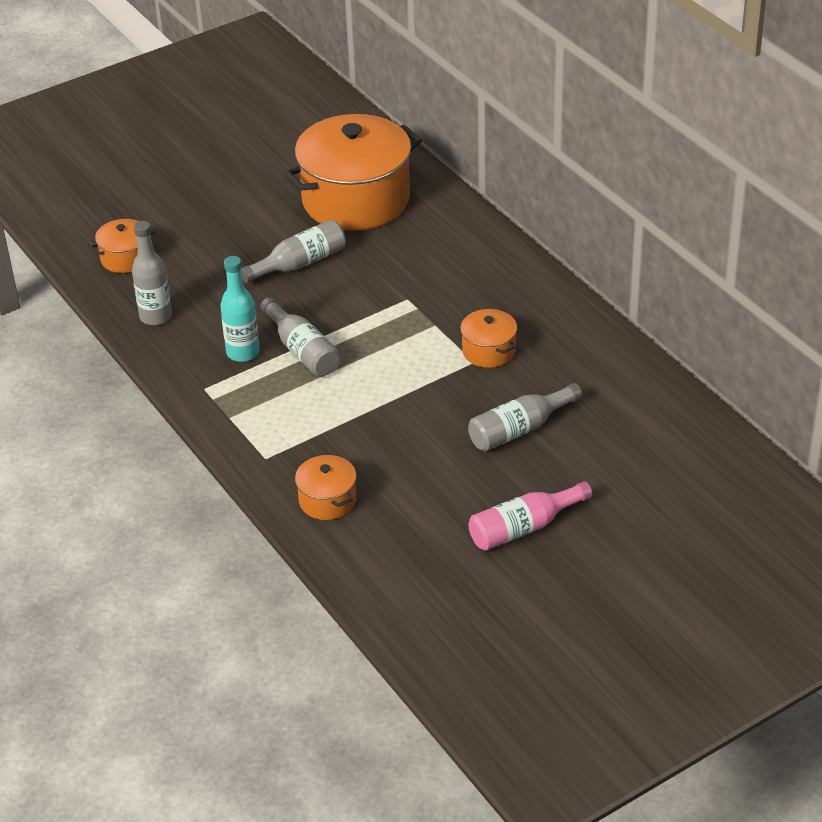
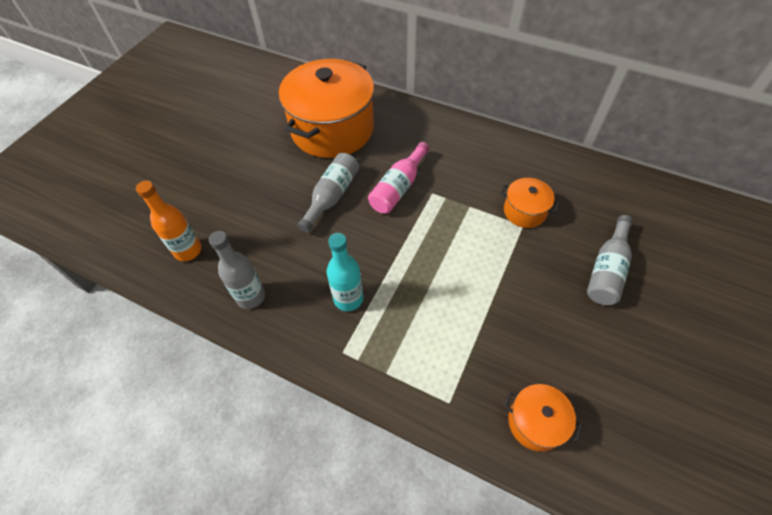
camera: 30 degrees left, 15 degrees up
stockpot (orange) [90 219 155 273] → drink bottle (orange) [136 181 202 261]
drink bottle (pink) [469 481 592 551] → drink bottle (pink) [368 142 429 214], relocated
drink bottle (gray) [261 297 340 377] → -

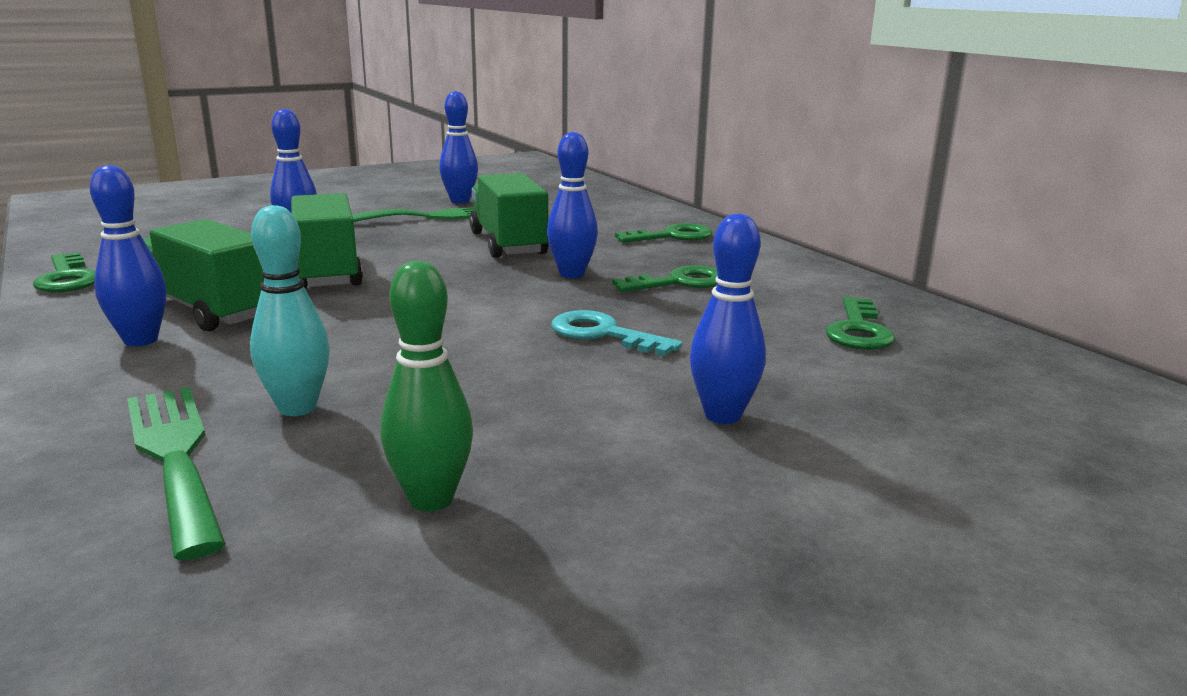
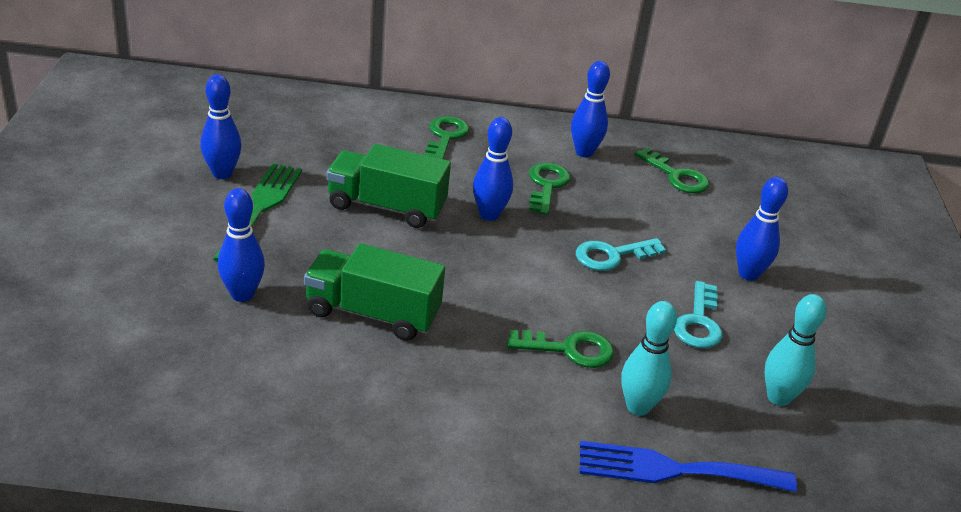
camera: 60 degrees left, 15 degrees up
key (leaf-green) [33 252 95 292] → key (leaf-green) [507 330 614 368], relocated
tenpin (cobalt) [90 165 166 346] → tenpin (cobalt) [571 61 610 157], relocated
dinner fork (leaf-green) [127 387 226 560] → dinner fork (cobalt) [580 441 797 492]
- → key (aqua) [674 281 723 348]
tenpin (leaf-green) [380 261 473 511] → tenpin (aqua) [765 294 827 406]
toy truck (leaf-green) [143 219 264 331] → -

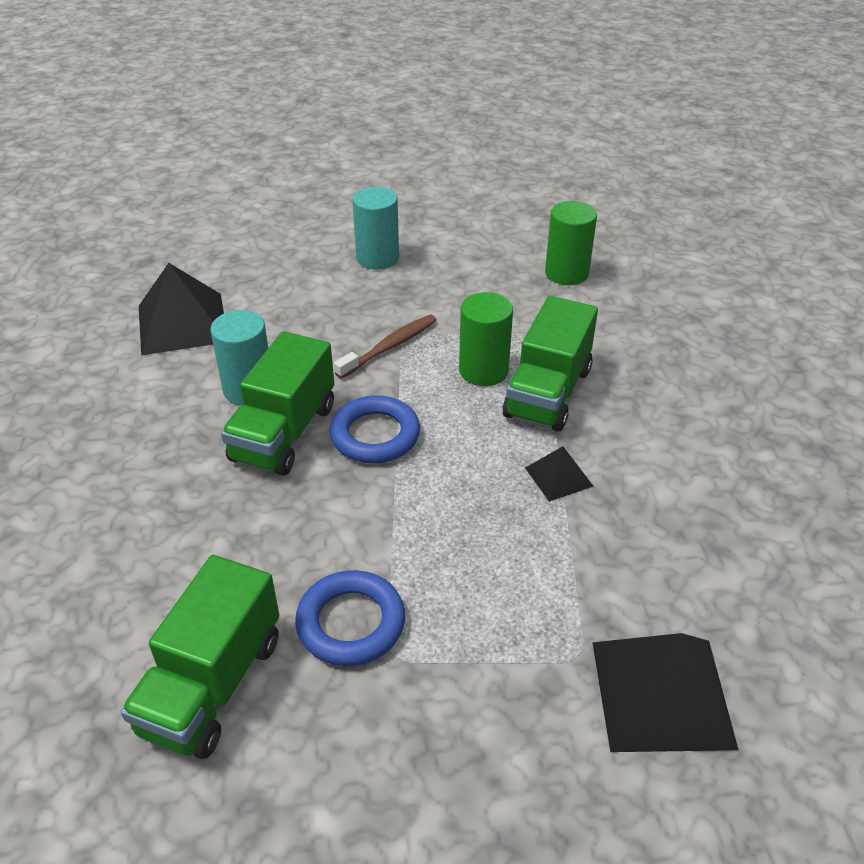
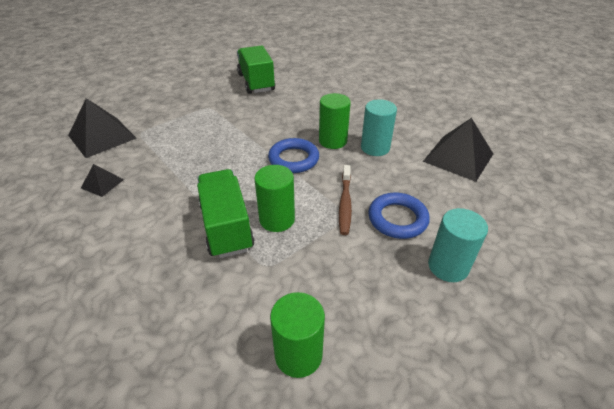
camera: 140 degrees right, 0 degrees up
pyramid shape (jet-black) [525 446 593 502] → pyramid shape (jet-black) [81 164 124 197], relocated
toy truck (leaf-green) [221 331 334 476] → cylinder (leaf-green) [319 93 351 149]
hoop (cobalt) [295 570 405 666] → hoop (cobalt) [368 192 430 239], relocated

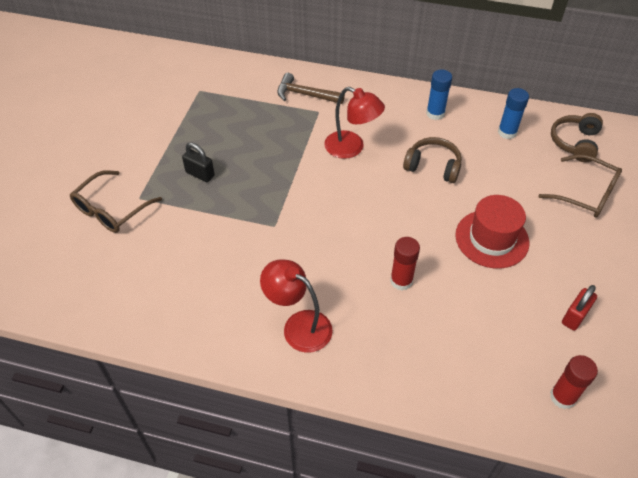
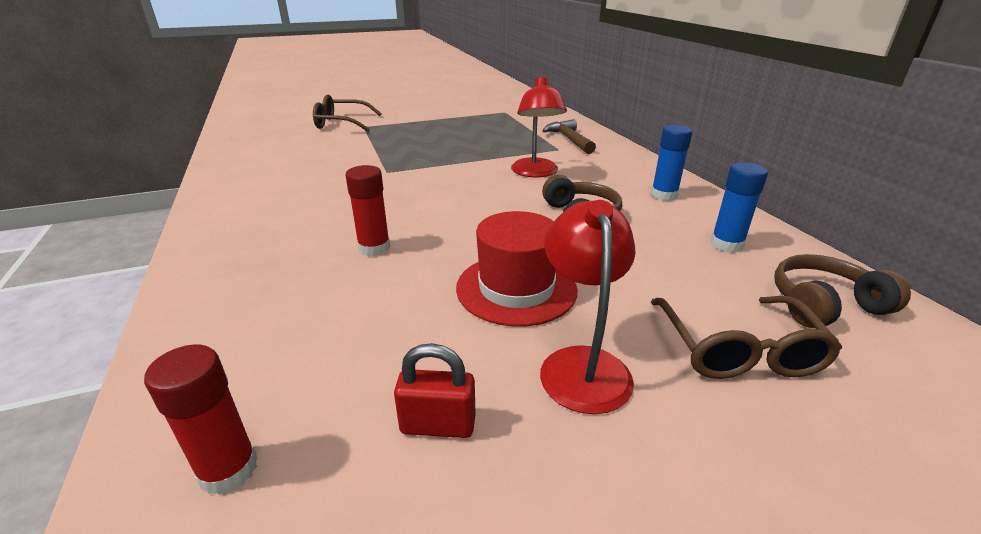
camera: 55 degrees right, 20 degrees down
desk lamp (red) [260 260 333 353] → desk lamp (red) [540 200 636 414], relocated
padlock (jet-black) [182 142 215 182] → -

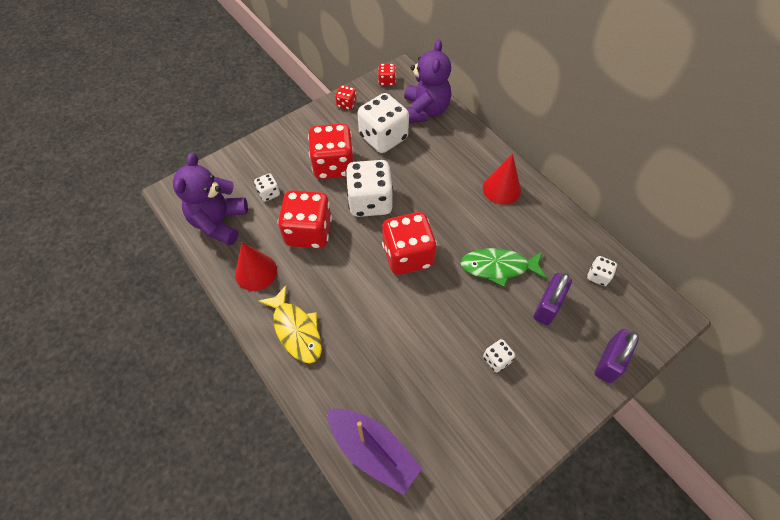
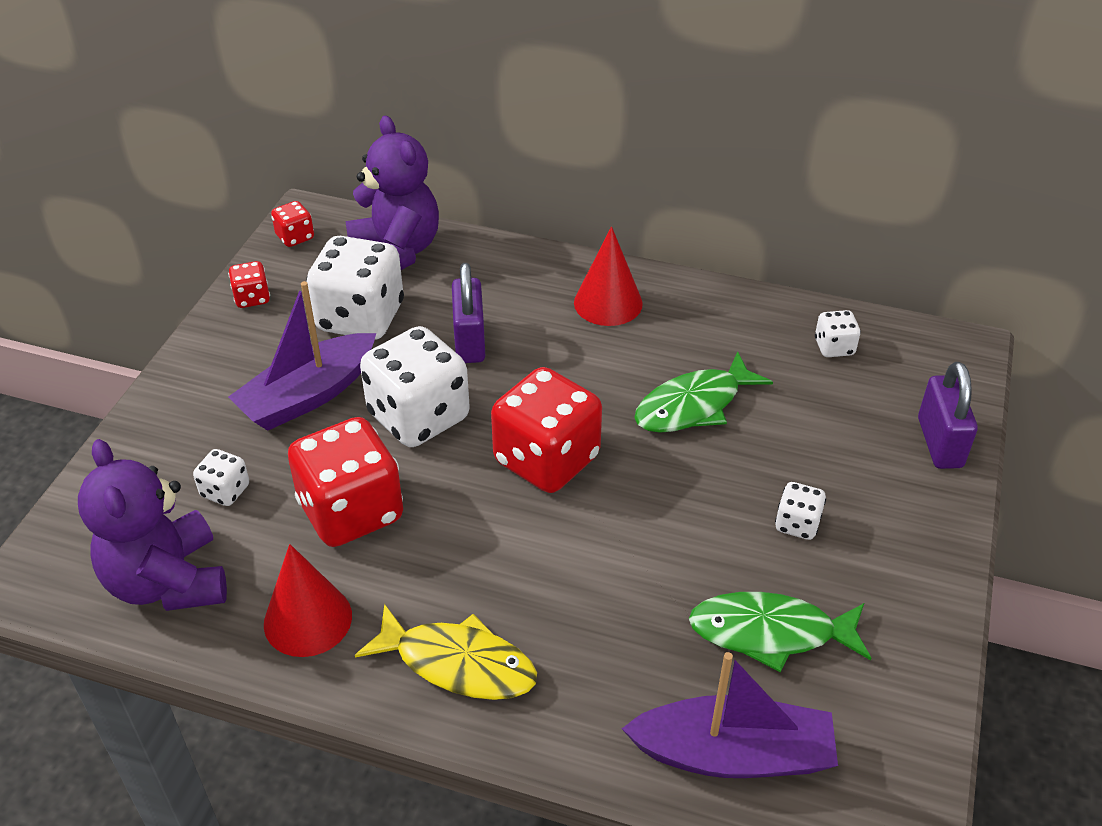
camera: 35 degrees left, 15 degrees down
die (red) [308 123 354 179] → boat (royal purple) [228 281 376 431]
padlock (royal purple) [534 273 572 325] → padlock (royal purple) [452 263 485 363], relocated
- → fish (leaf-green) [689 592 871 672]

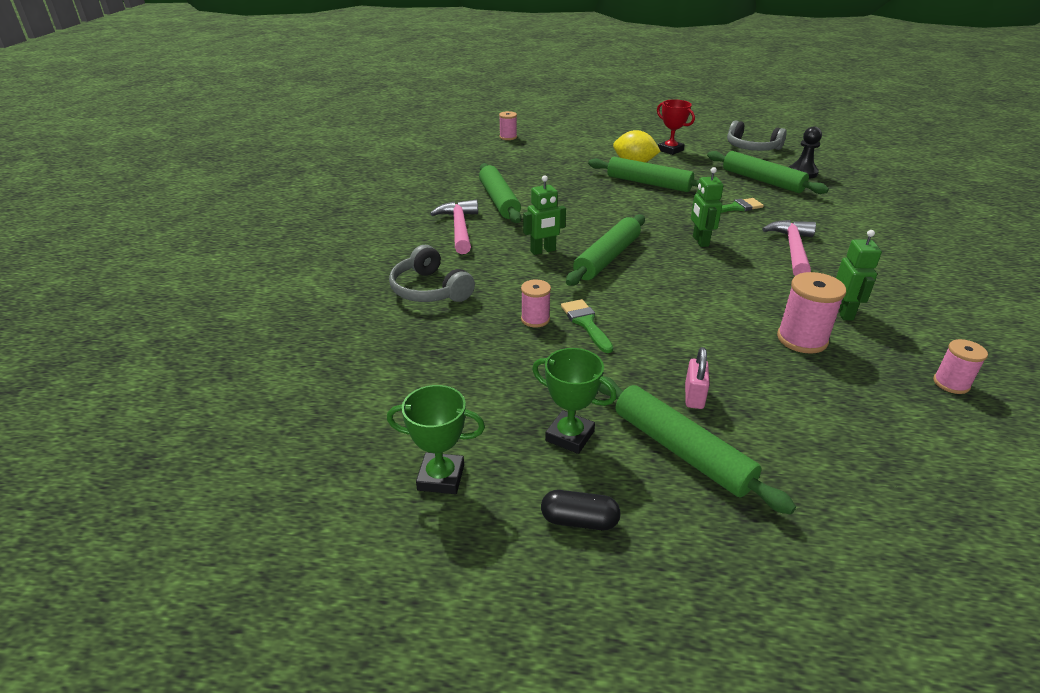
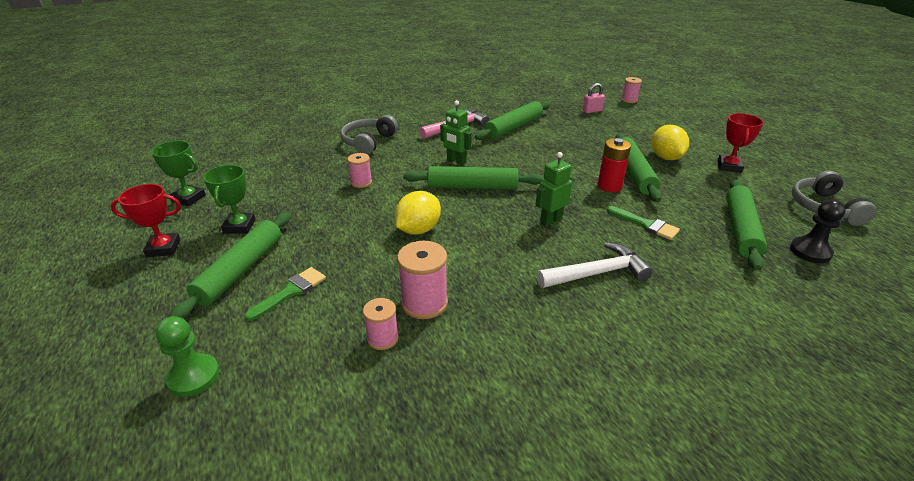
camera: 60 degrees right, 0 degrees up
pill shape (jet-black) [541 490 621 530] → award cup (red) [110 184 181 257]
award cup (leaf-green) [387 385 485 494] → award cup (leaf-green) [151 141 206 206], 45 degrees counterclockwise
- → chess pawn (leaf-green) [156 316 219 397]
brush (leaf-green) [561 299 613 353] → brush (leaf-green) [244 267 326 321], relocated
spool (pink) [933 339 988 394] → spool (pink) [363 298 399 350], relocated
- → lemon (bright yellow) [395 191 441 235]
hammer (pink) [762 220 816 276] → hammer (snow-white) [537 242 653 288]
padlock (pink) [685 347 710 409] → padlock (pink) [583 83 605 113], relocated
- → AA battery (red) [598 138 631 192]
robot (leaf-green) [836 230 882 320] → -

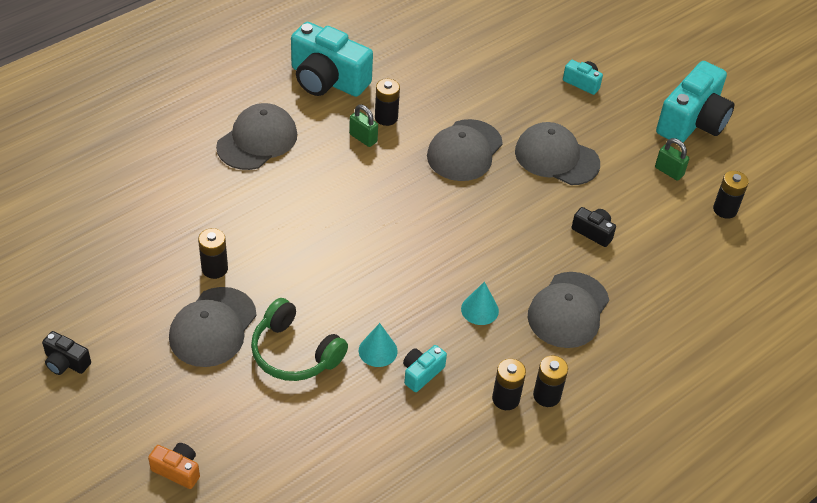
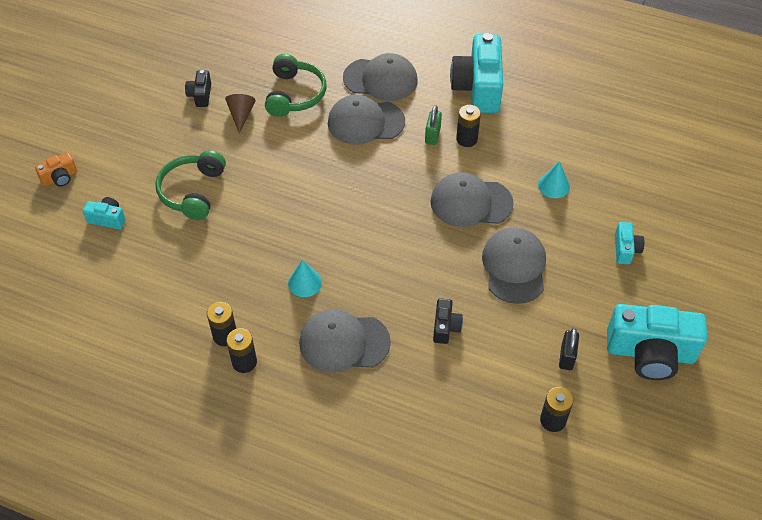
camera: 65 degrees right, 5 degrees up
compact camera (orange) [148 443 200 489] → compact camera (orange) [35 152 77 187], 60 degrees clockwise
compact camera (aqua) [403 345 447 392] → compact camera (aqua) [83 197 126 229], relocated
compact camera (jet-black) [42 331 91 375] → compact camera (jet-black) [185 70 211 107], relocated
AA battery (jet-black) [198 228 228 279] → cone (dark brown) [225 94 256 134]
- → headset (leaf-green) [265 54 326 117]
peaked cap (gray) [169 287 257 367] → peaked cap (gray) [328 94 405 145], relocated
cone (aqua) [359 323 398 367] → cone (aqua) [538 161 570 198], relocated
padlock (leaf-green) [655 138 689 181] → padlock (jet-black) [559 328 579 370]

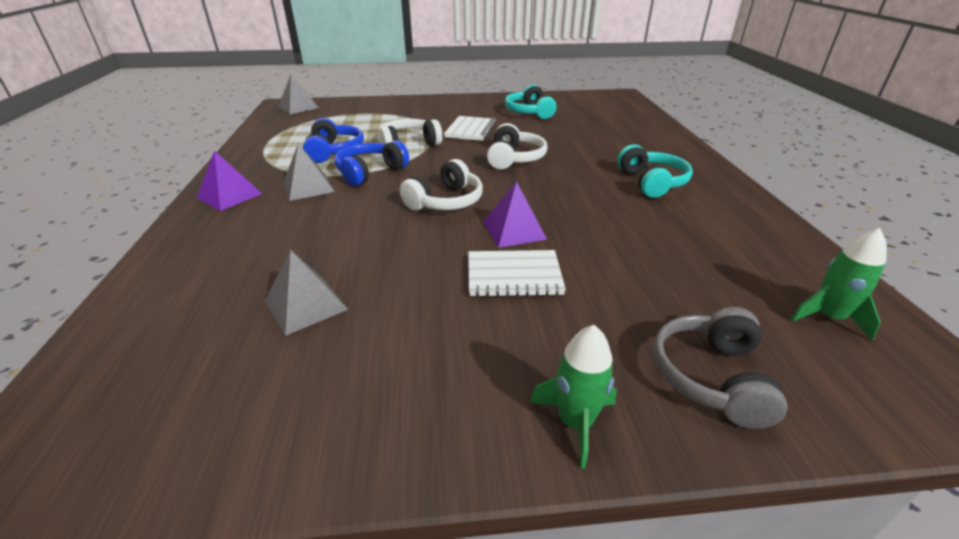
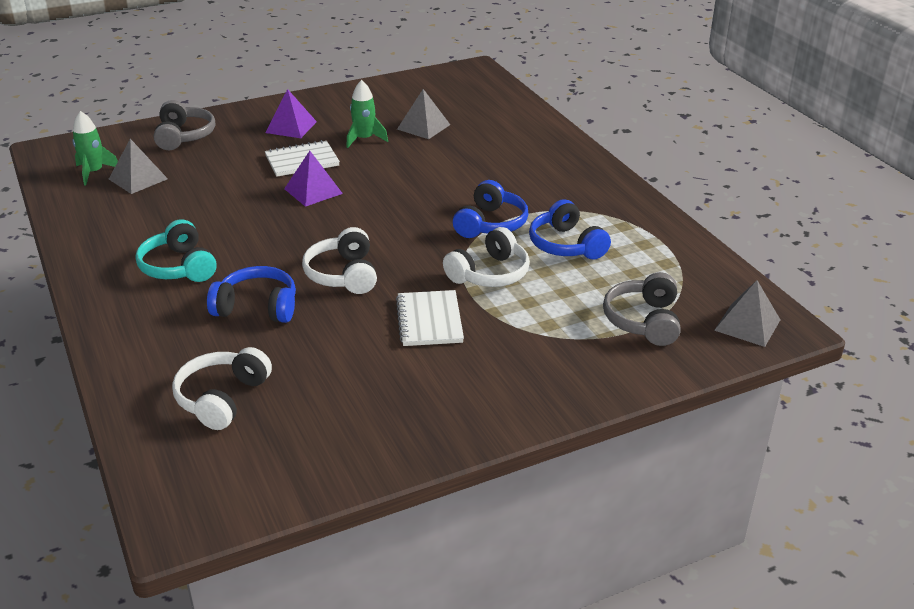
camera: 160 degrees right, 0 degrees up
pyramid shape (gray) [283 143 335 201] → pyramid shape (gray) [109 139 168 194], relocated
headset (snow-white) [400 159 483 211] → headset (snow-white) [172 347 272 430], relocated
- → headset (cobalt) [207 266 296 323]
pyramid shape (royal purple) [197 151 262 211] → pyramid shape (royal purple) [265 89 317 138], relocated
spaceship (leaf-green) [530 325 617 469] → spaceship (leaf-green) [346 80 388 148], relocated
- → headset (gray) [603 272 681 346]
headset (aqua) [505 85 557 119] → -

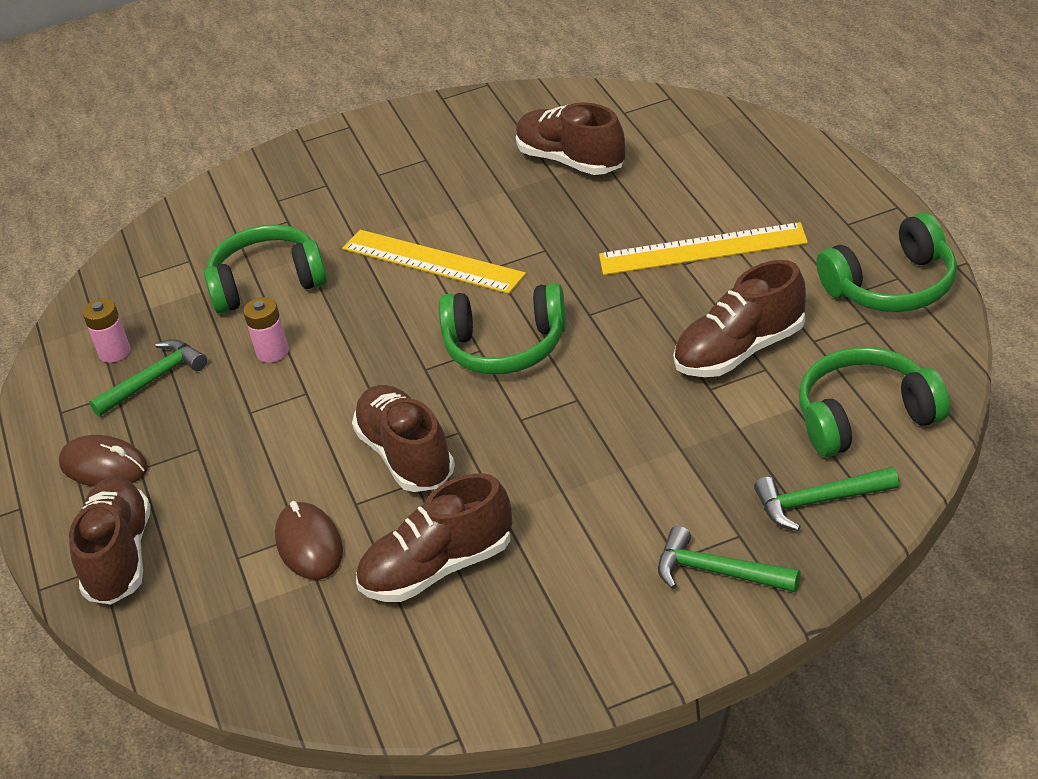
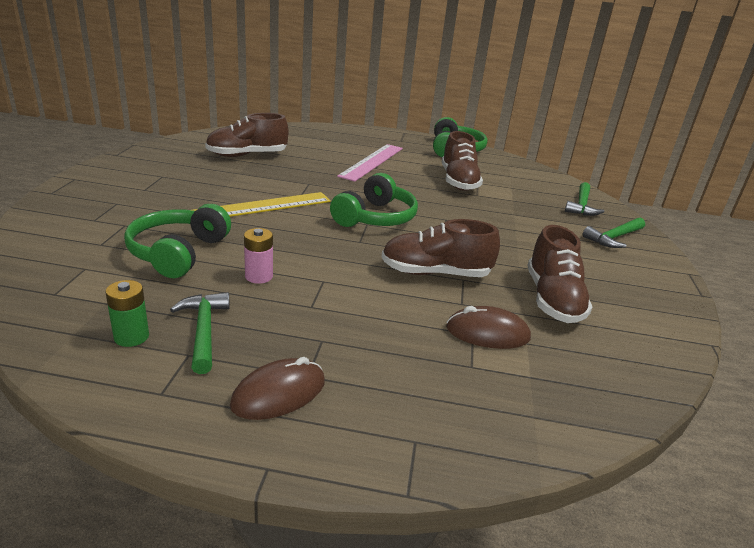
camera: 70 degrees left, 10 degrees down
AA battery (pink) [82 298 130 363] → AA battery (leaf-green) [105 280 149 347]
measuring stick (bright yellow) [599 222 808 275] → measuring stick (pink) [337 144 403 182]
shoe (dark brown) [69 477 150 605] → -
headset (leaf-green) [799 347 950 457] → -

